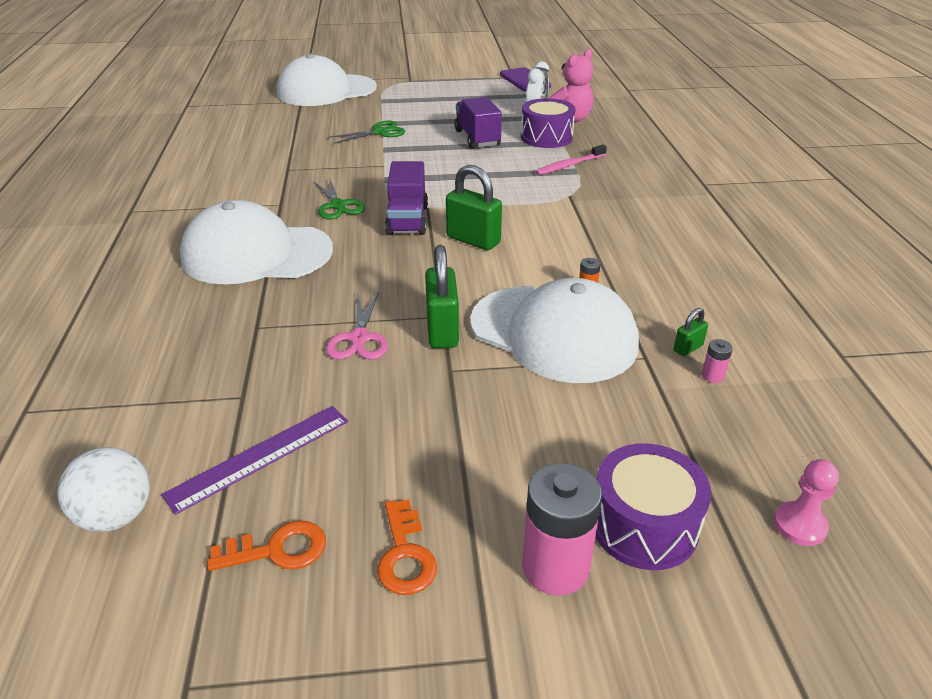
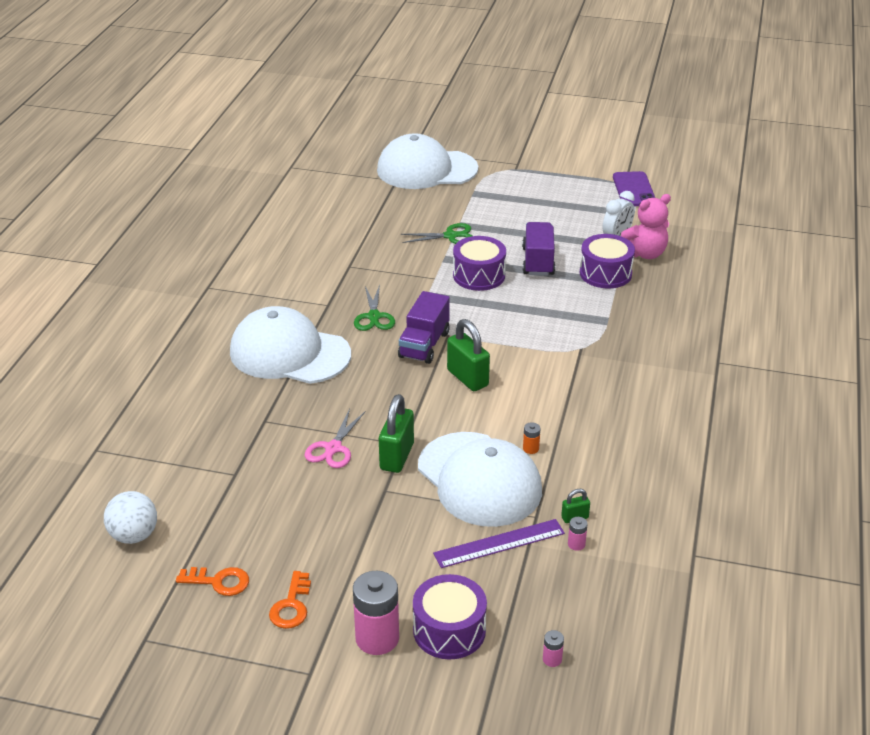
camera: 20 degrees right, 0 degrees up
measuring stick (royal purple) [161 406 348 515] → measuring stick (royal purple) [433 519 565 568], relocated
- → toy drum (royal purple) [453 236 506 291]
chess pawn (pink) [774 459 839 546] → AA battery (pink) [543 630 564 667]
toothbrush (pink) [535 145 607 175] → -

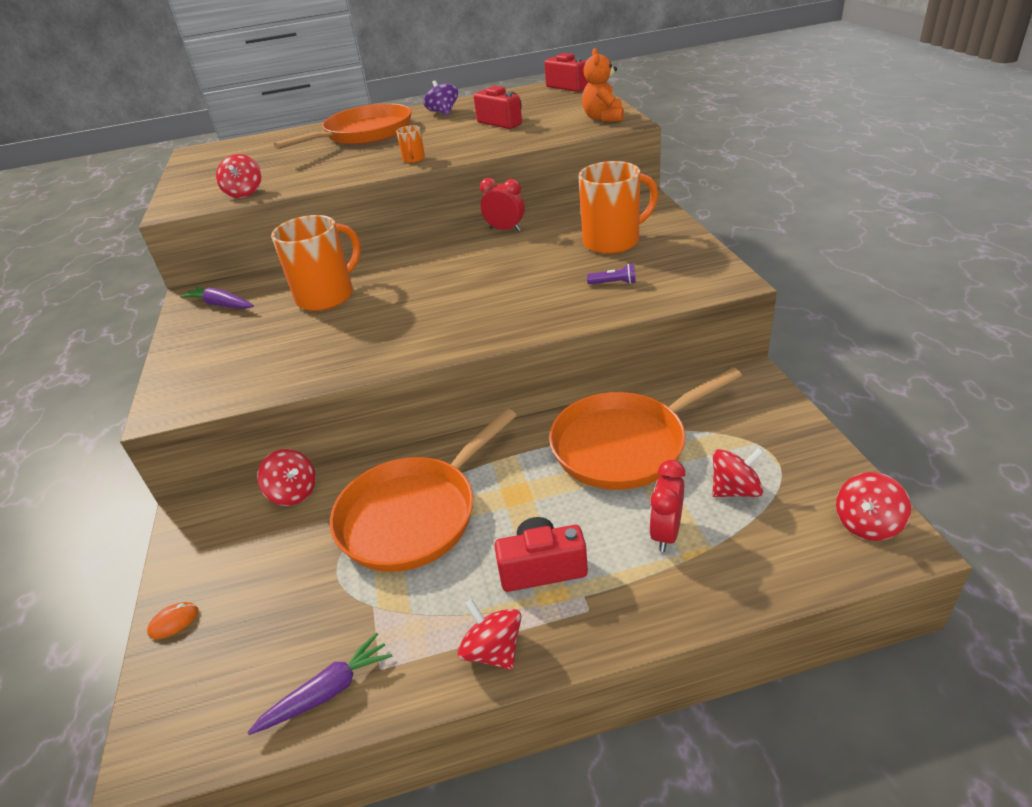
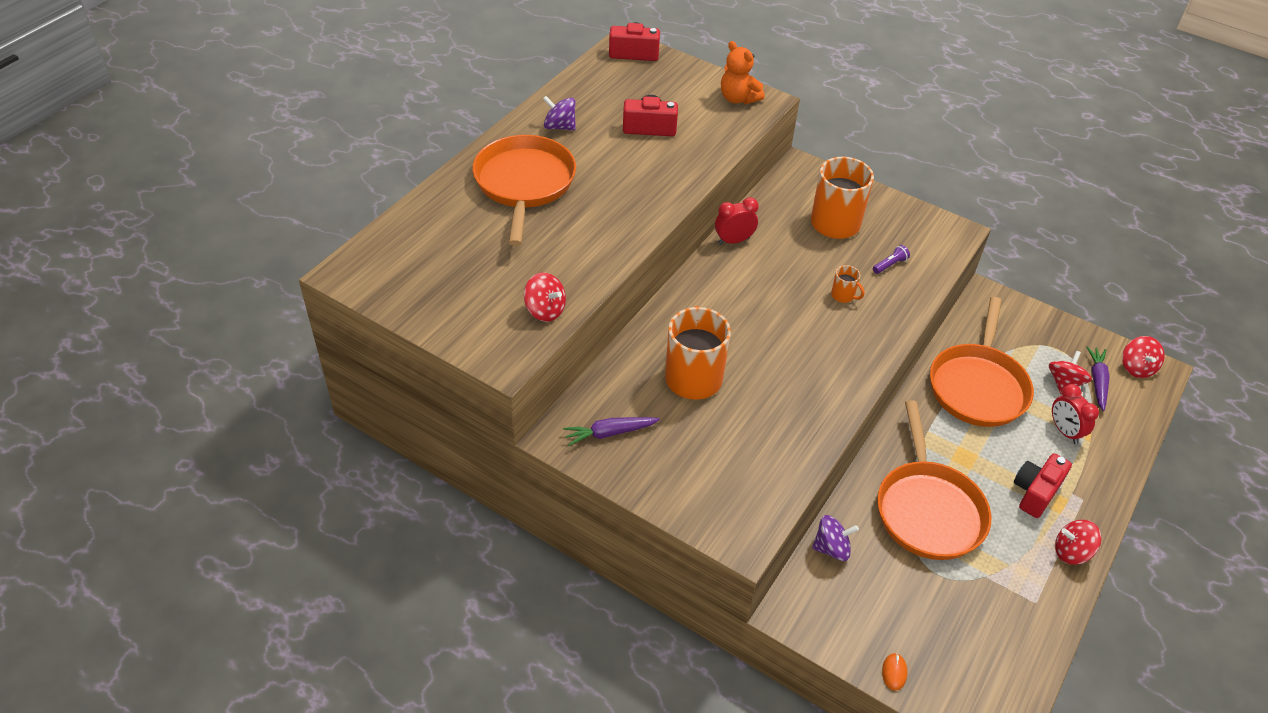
camera: 50 degrees left, 10 degrees up
whirligig (red) [257 449 316 506] → whirligig (royal purple) [812 515 859 561]
coffee mug (orange) [396 125 425 163] → coffee mug (orange) [831 265 864 303], relocated
toy carrot (royal purple) [247 633 392 735] → toy carrot (royal purple) [1086 346 1109 411], relocated

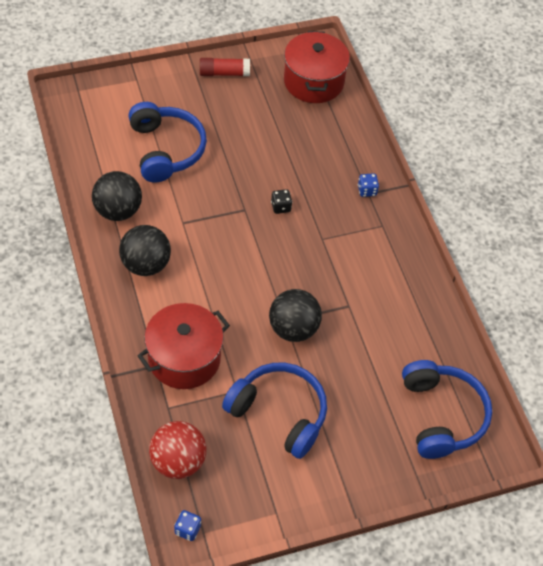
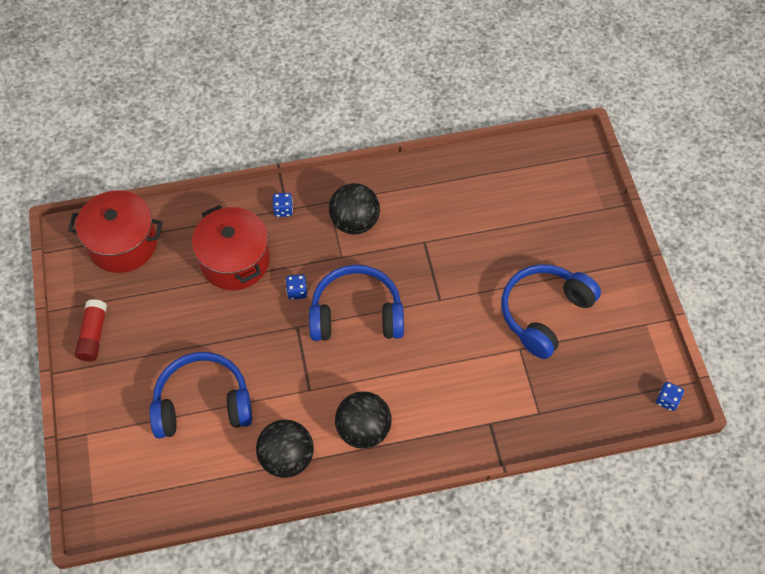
camera: 80 degrees left, 5 degrees up
stockpot (red) [138 303 230 389] → stockpot (red) [192 205 270 290], relocated
die (jet-black) [271 189 292 214] → die (cobalt) [286 274 307 300]
headset (cobalt) [402 360 492 459] → headset (cobalt) [309 265 404 341], relocated
sphere (jet-black) [269 289 322 342] → sphere (jet-black) [329 183 380 235], relocated
sphere (red) [149 421 206 479] → -

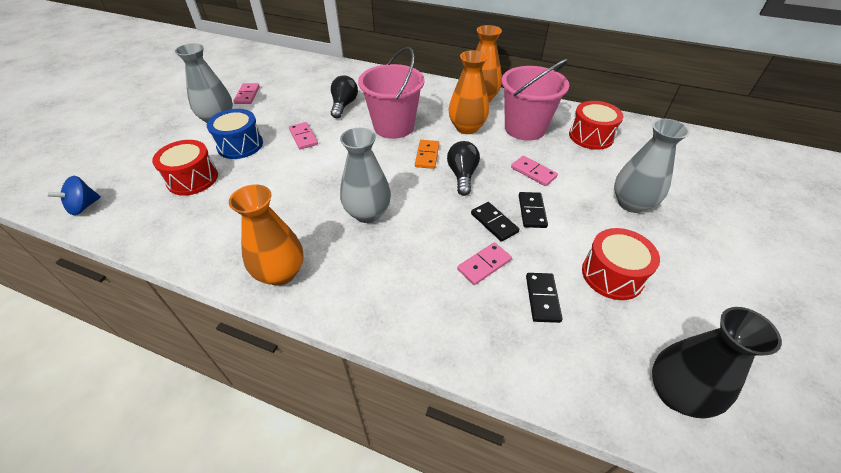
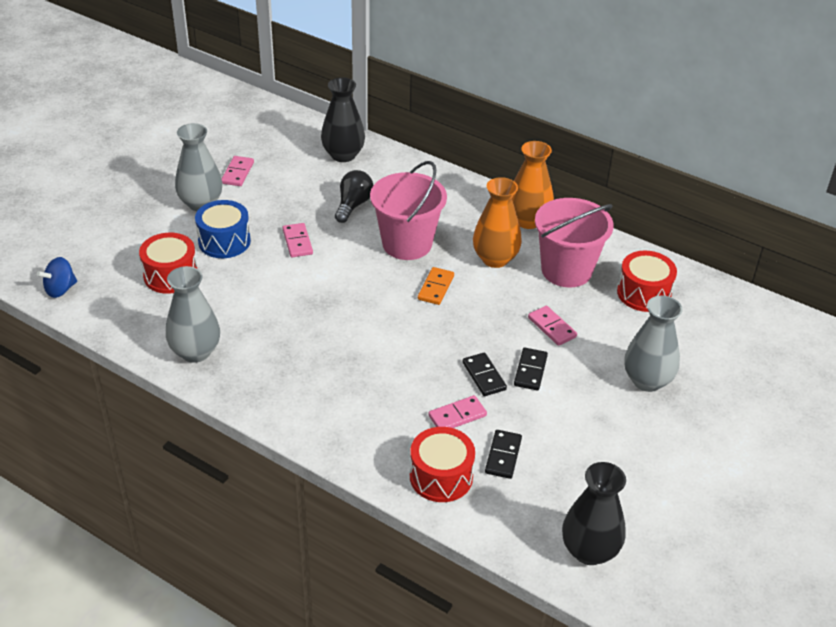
camera: 10 degrees right, 5 degrees down
tall vase (gray) [340 128 391 223] → tall vase (gray) [166 266 220 363], relocated
- → tall vase (jet-black) [321 77 365 162]
toy drum (red) [582 228 660 300] → toy drum (red) [410 427 475 502], relocated
tall vase (orange) [229 184 304 286] → -
lightbulb (jet-black) [447 141 480 196] → -

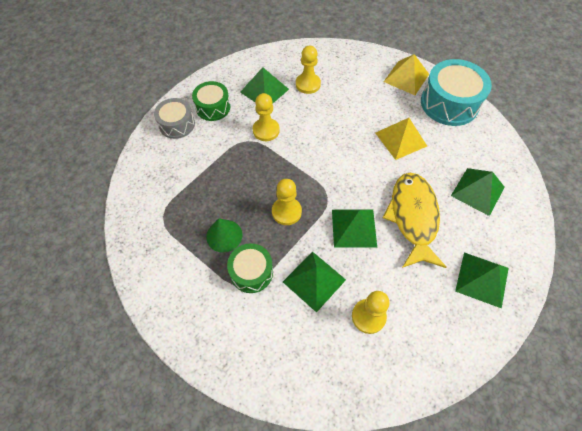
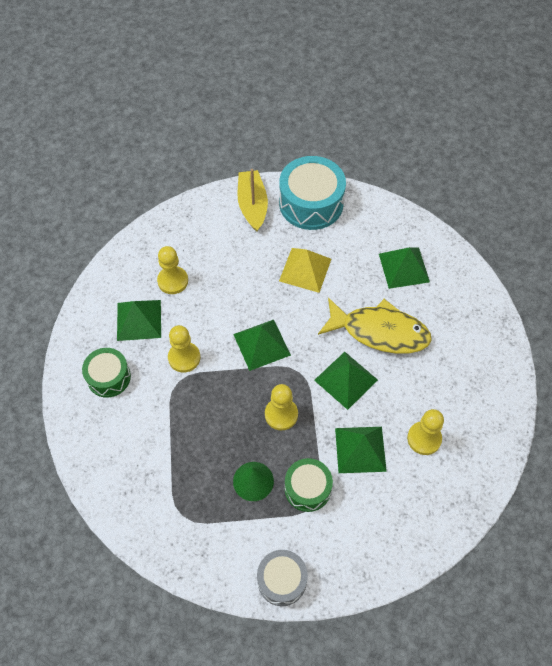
camera: 45 degrees left, 0 degrees up
pyramid shape (leaf-green) [455 252 509 309] → pyramid shape (leaf-green) [233 320 291 371], relocated
pyramid shape (bright yellow) [384 54 429 95] → boat (bright yellow) [238 169 268 232]
toy drum (gray) [154 98 195 139] → toy drum (gray) [257 550 308 606], relocated
fish (bright yellow) [383 173 447 268] → fish (bright yellow) [318 297 432 354], 150 degrees clockwise

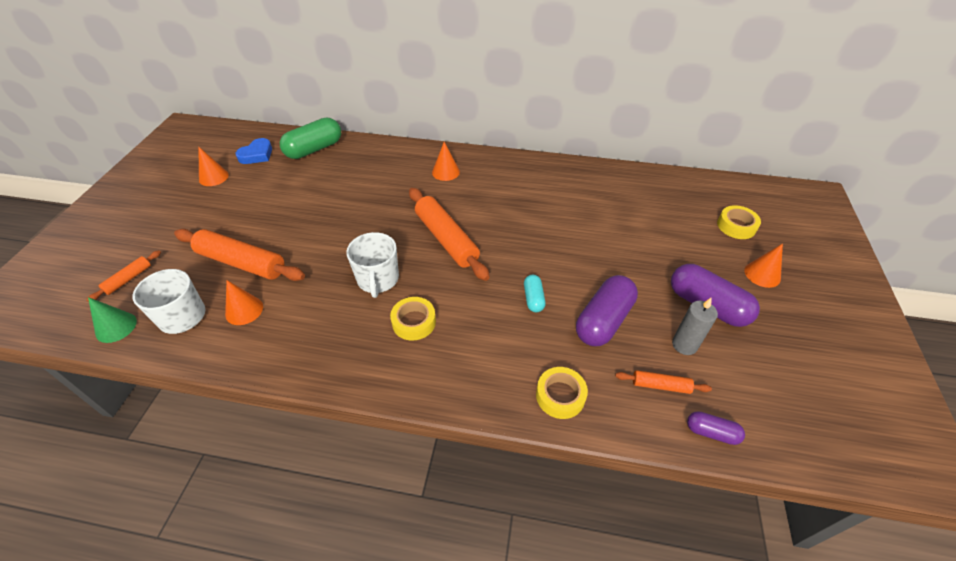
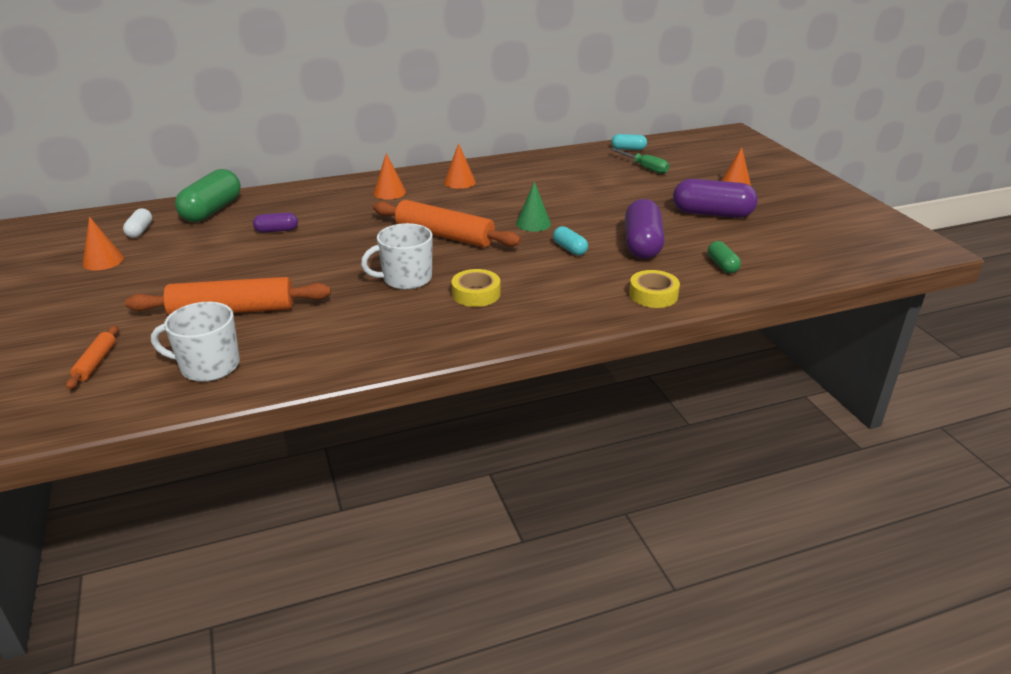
camera: 30 degrees left, 15 degrees down
heart shape (cobalt) [235 138 272 164] → pill shape (snow-white) [123 208 152 238]
pill shape (royal purple) [687 411 745 445] → pill shape (royal purple) [253 212 298 233], relocated
coffee mug (snow-white) [346 232 399 298] → coffee mug (snow-white) [361 223 433 290], 105 degrees clockwise
cone (orange) [225 280 263 325] → cone (orange) [444 143 476 189], relocated
cone (leaf-green) [88 297 137 343] → cone (leaf-green) [516 182 551 232], relocated
- → hand screwdriver (leaf-green) [610 148 669 174]
- → pill shape (aqua) [611 134 647 150]
dough roller (orange) [615 370 712 394] → pill shape (leaf-green) [708 241 741 273]
candle (gray) [672 298 718 355] → -
tape (bright yellow) [717 205 761 239] → -

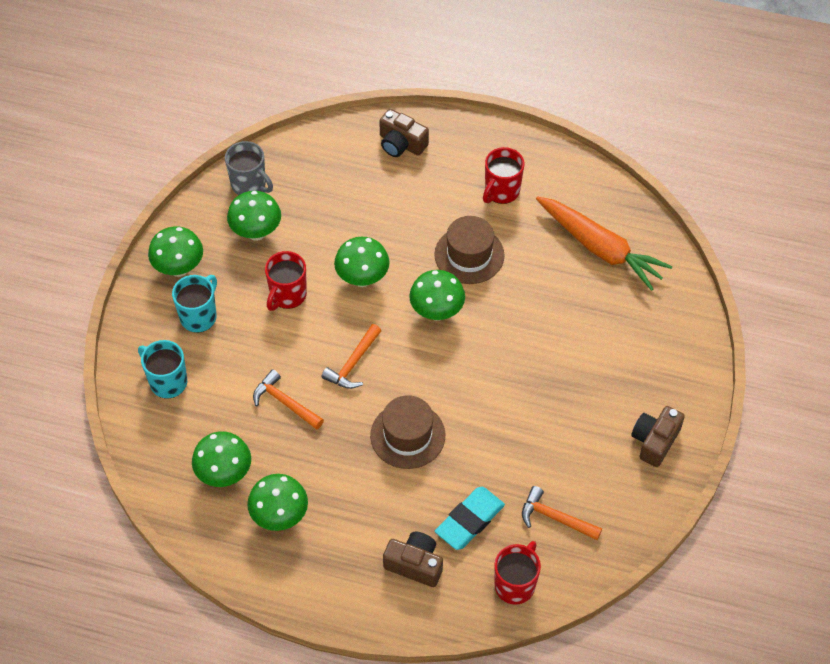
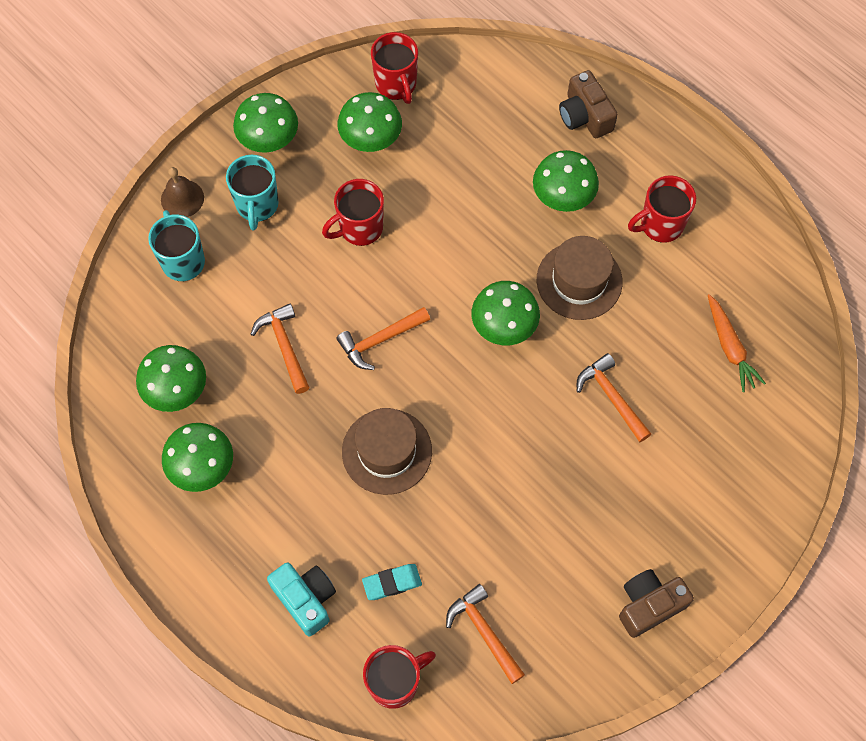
camera: 30 degrees right, 10 degrees up
- → school bell (dark brown) [161 167 204 217]
coffee mug (aqua) [172 275 217 333] → coffee mug (aqua) [226 155 279 230], 120 degrees clockwise
compact camera (dark brown) [383 532 443 587] → compact camera (aqua) [267 562 336 636]
gum eraser (aqua) [435 487 505 550] → gum eraser (aqua) [362 564 422 600], x0.62
coffee mug (gray) [225 141 273 195] → coffee mug (red) [371 32 418 104]
fungus (leaf-green) [334 237 390 287] → fungus (leaf-green) [533 150 599 212], relocated
- → hammer (orange) [577 353 651 442]
toy carrot (orange) [536 197 673 291] → toy carrot (orange) [708 294 766 392], x0.56

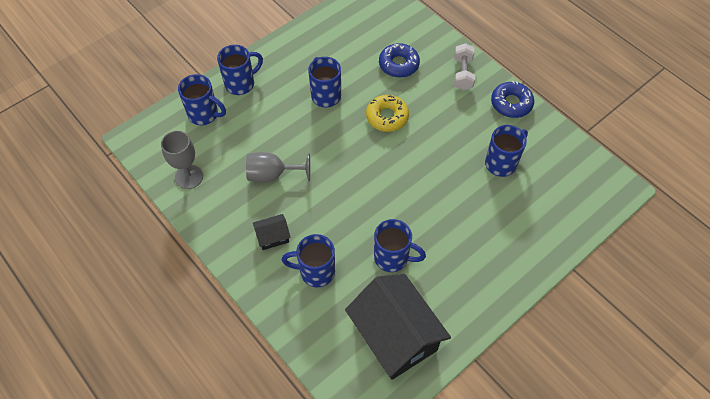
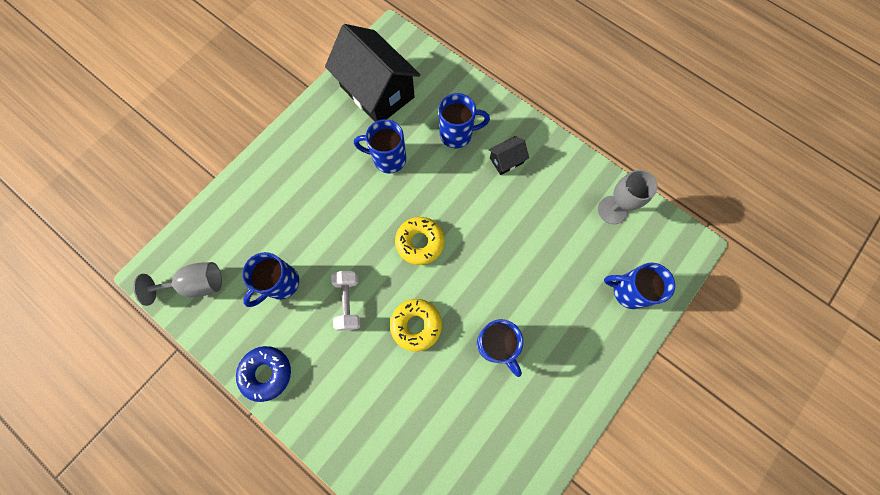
camera: 170 degrees right, 15 degrees up
goblet (gray) [246 152 310 182] → goblet (gray) [133 262 222 306], relocated
hand weight (snow-white) [454 43 475 90] → hand weight (snow-white) [331 271 360 331], relocated
- → glazed donut (bright yellow) [395 217 444 265]
coffee mug (cobalt) [217 45 263 95] → -
glazed donut (cobalt) [379 43 420 78] → -

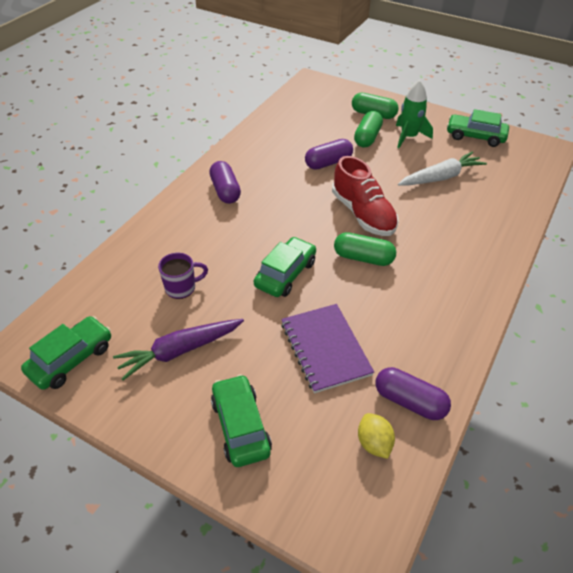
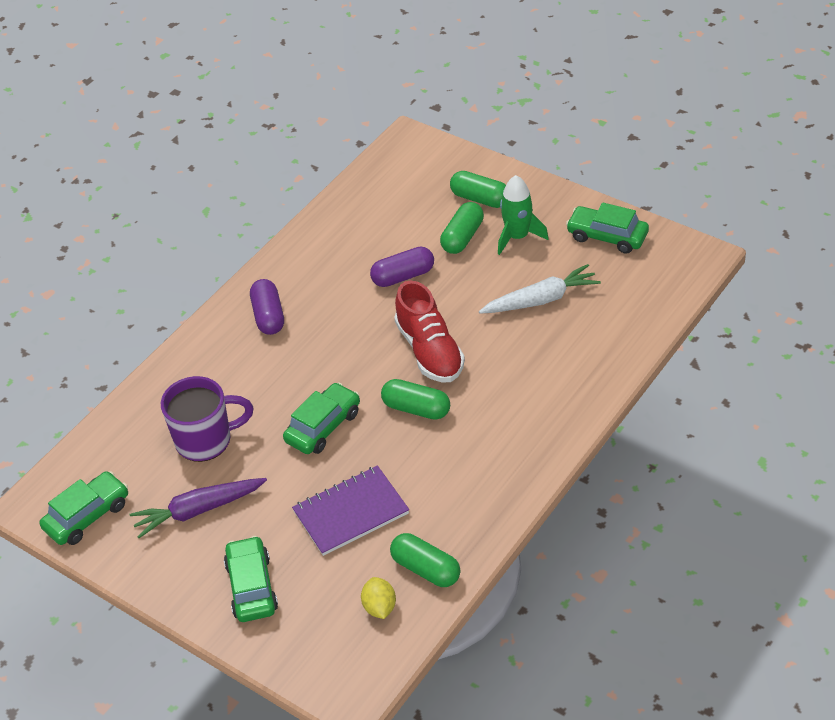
camera: 10 degrees right, 0 degrees up
coffee mug (royal purple) [158 253 208 299] → coffee mug (royal purple) [161 376 254 462], x1.67
notebook (royal purple) [281 304 374 393] → notebook (royal purple) [292 465 409 556], 75 degrees clockwise
pill shape (royal purple) [375 367 451 420] → pill shape (leaf-green) [390 533 460 587]

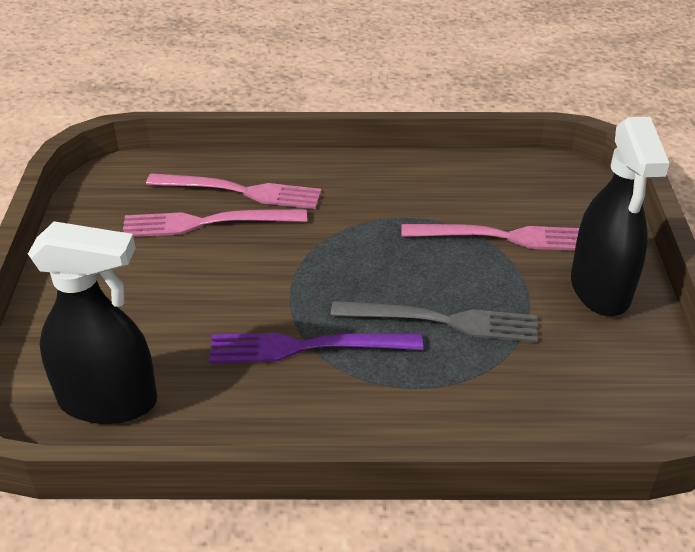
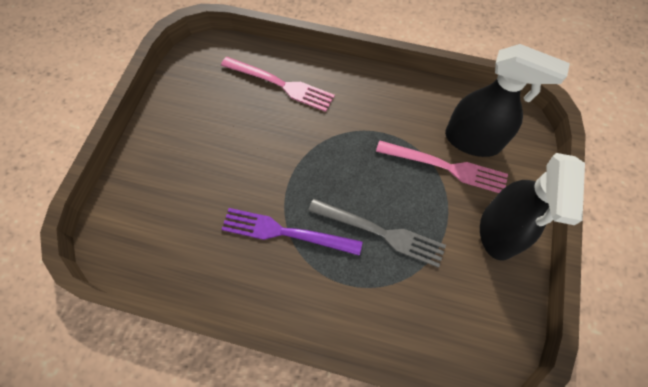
camera: 15 degrees right, 25 degrees up
sprayer (jet-black) [28 221 157 424] → sprayer (jet-black) [445 44 570 157], relocated
dinner fork (pink) [123 209 307 237] → -

